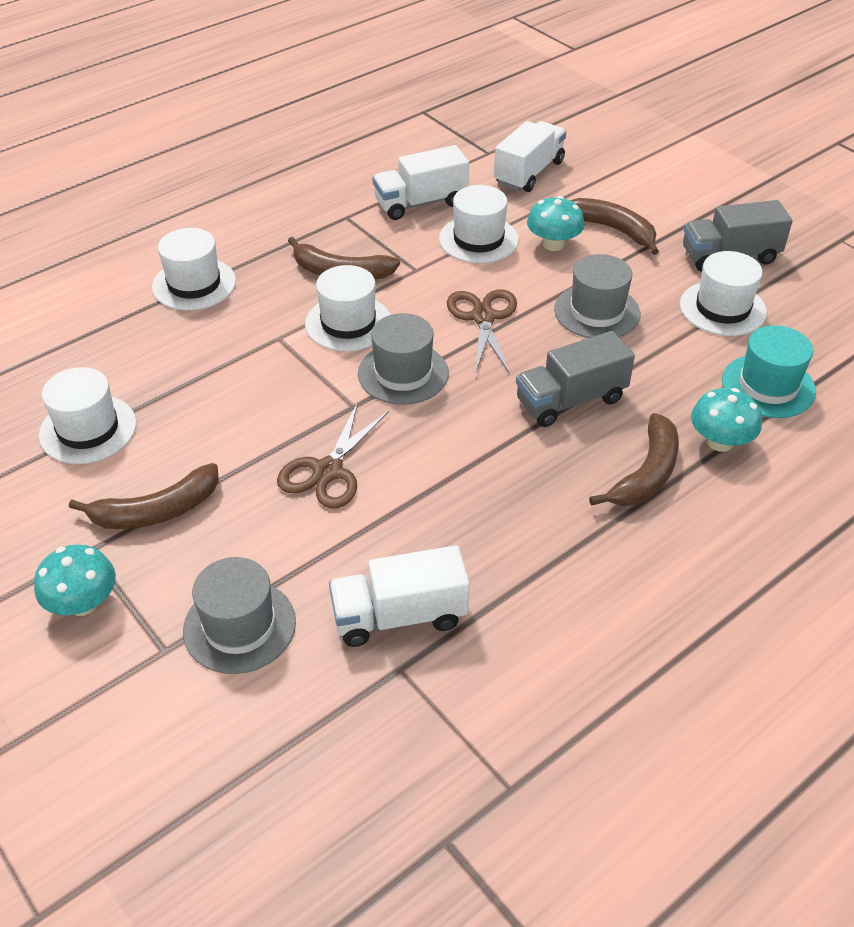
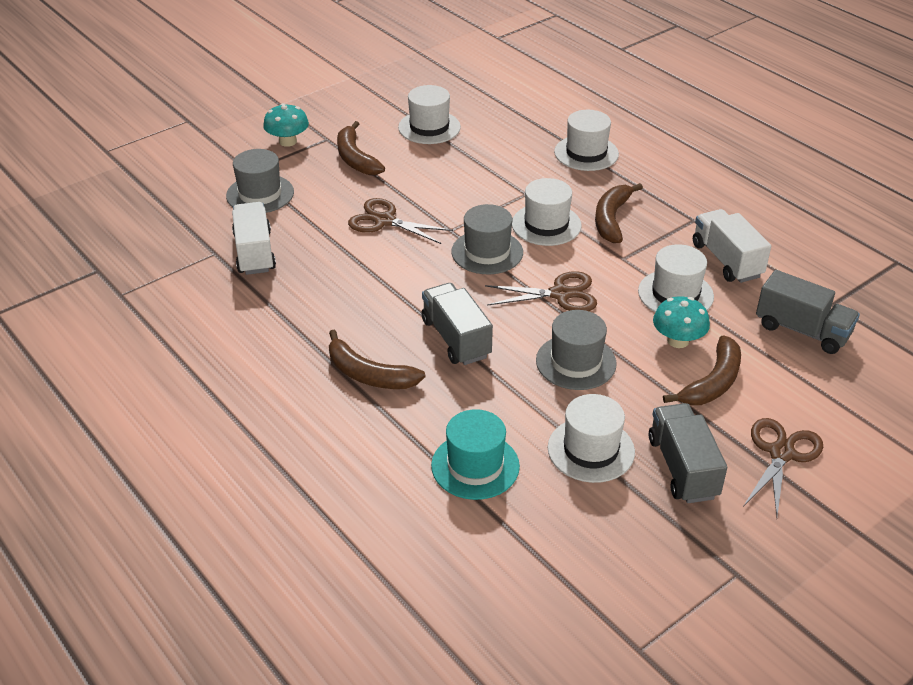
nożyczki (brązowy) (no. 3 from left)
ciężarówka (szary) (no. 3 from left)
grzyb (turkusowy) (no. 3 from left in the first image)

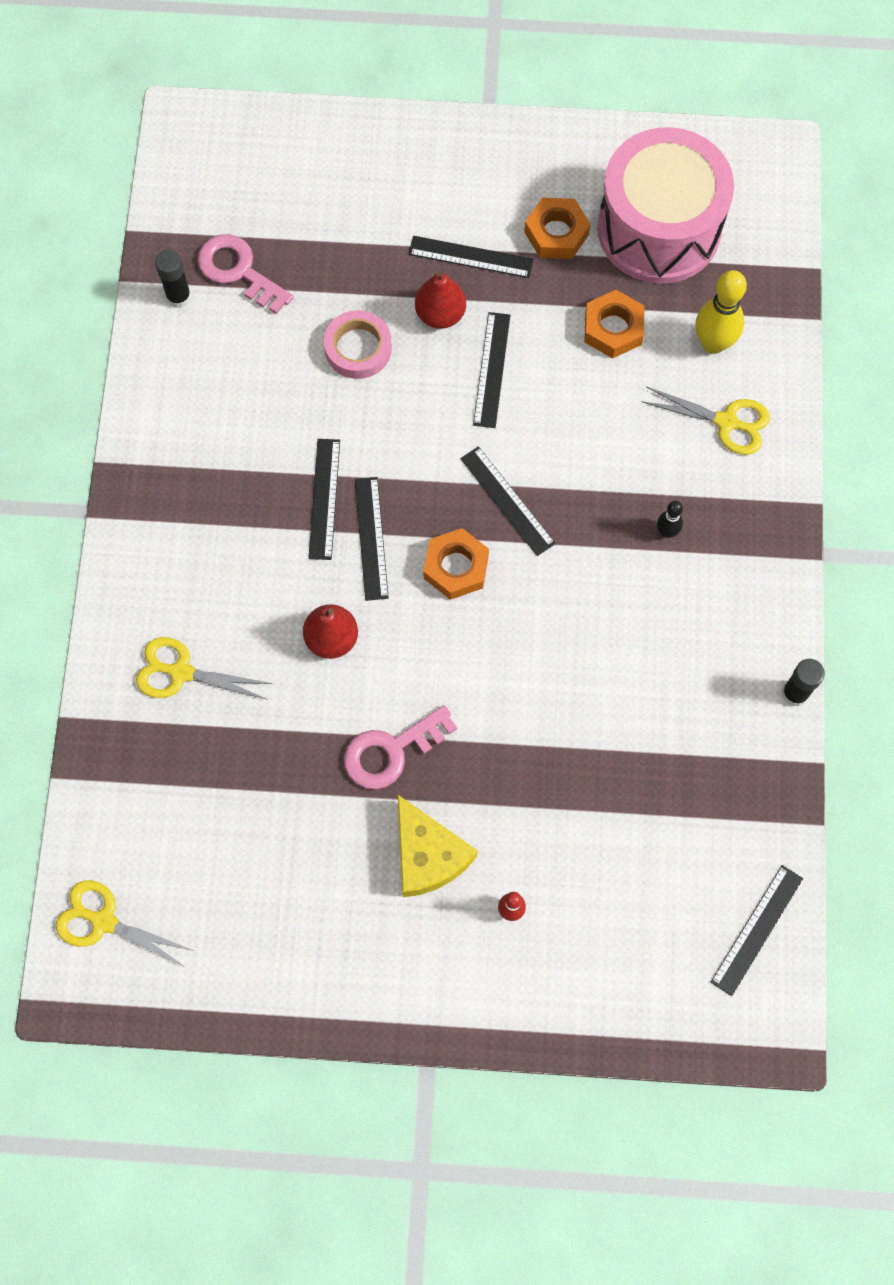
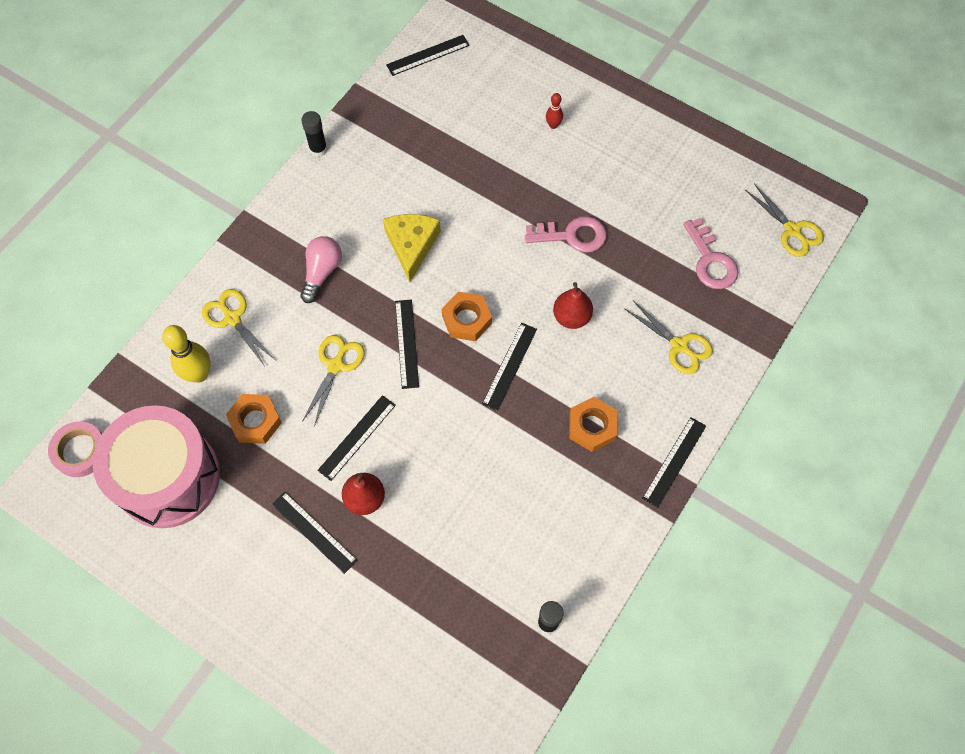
taśma klejąca (różowy)
żarówka (różowy)
nożyczki (żółty) (no. 2 from left)
ser (żółty)
nakrętka (pomarańczowy) (no. 3 from left)
linijka (czarny) (no. 6 from left)
klucz (różowy) (no. 2 from left)

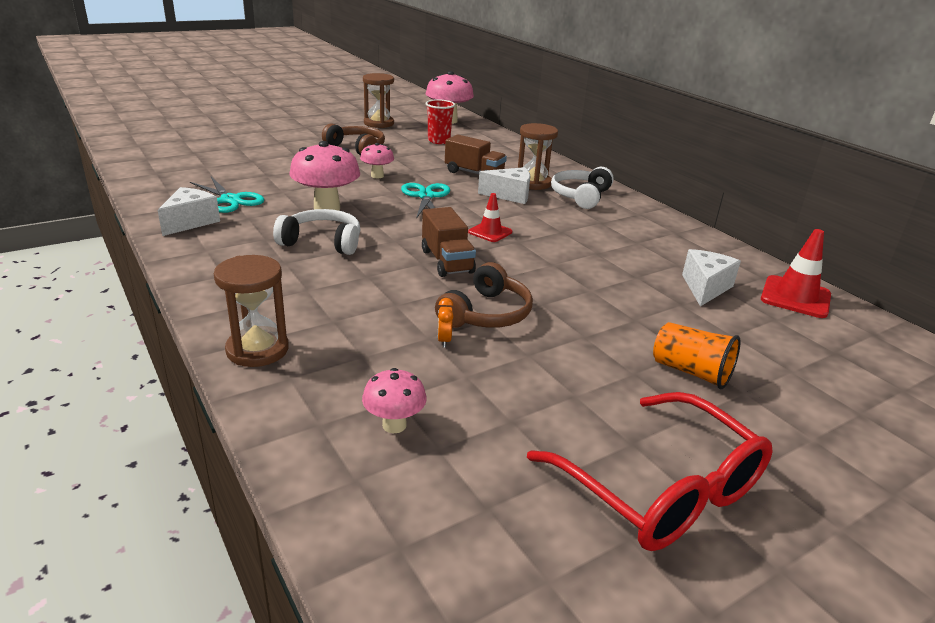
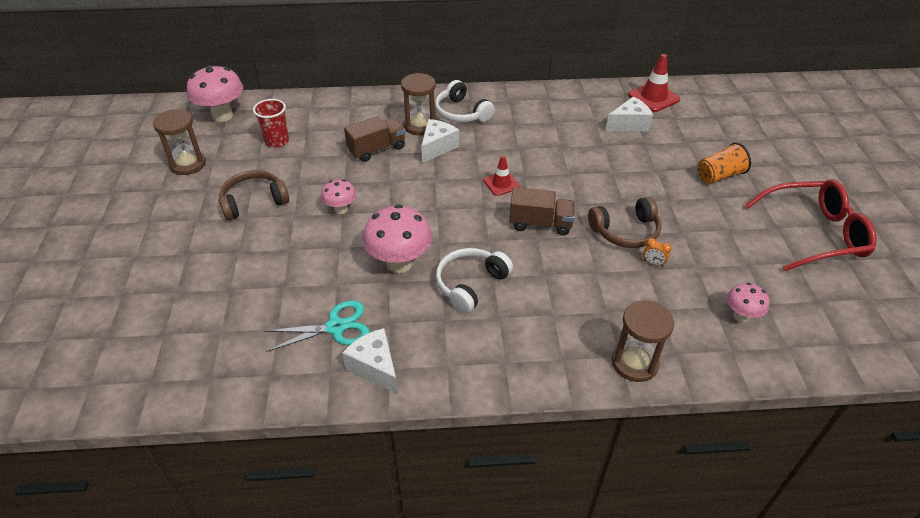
słuchawki (brązowy) (no. 2 from left)
ser (biały) (no. 3 from left)
nożyczki (turkusowy) (no. 2 from left in the first image)

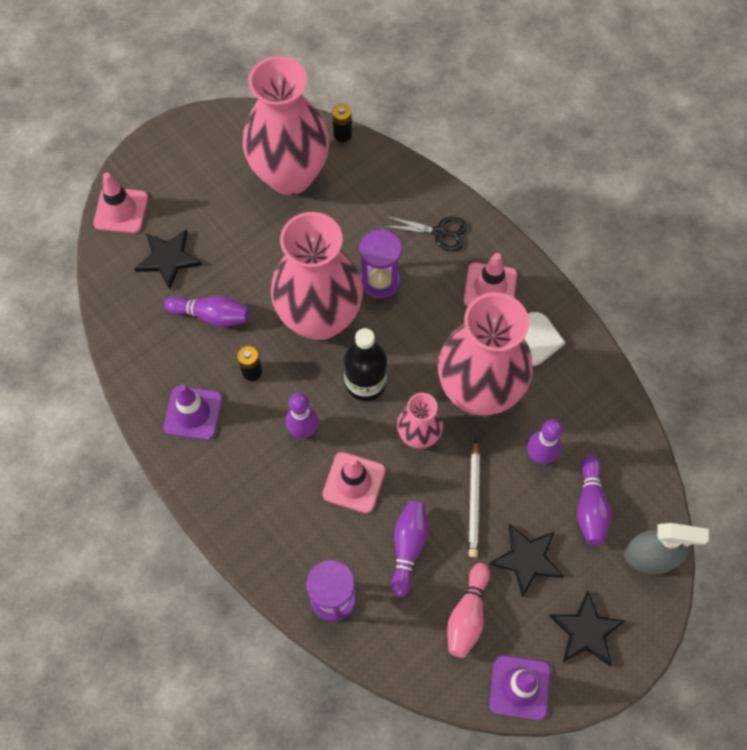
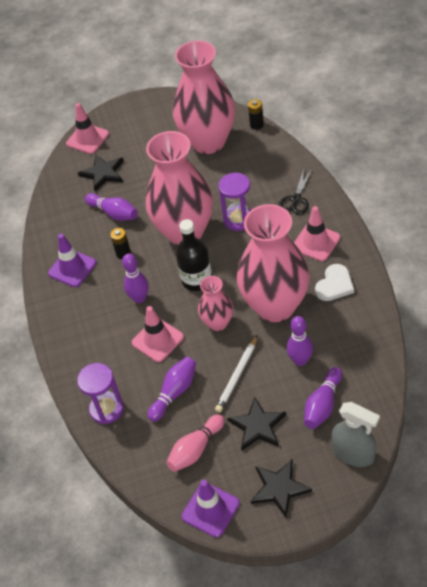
nożyczki (czarny)

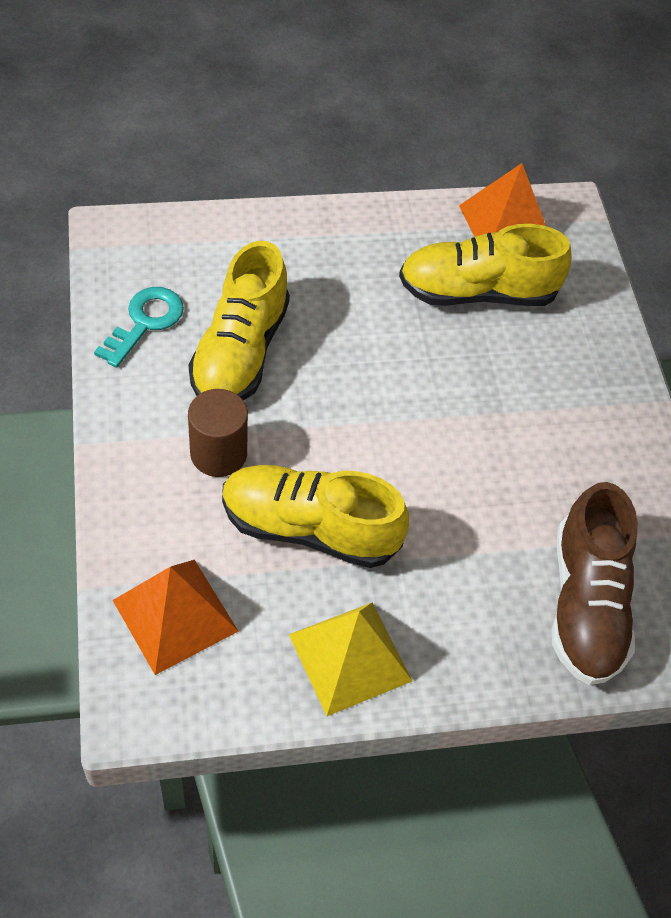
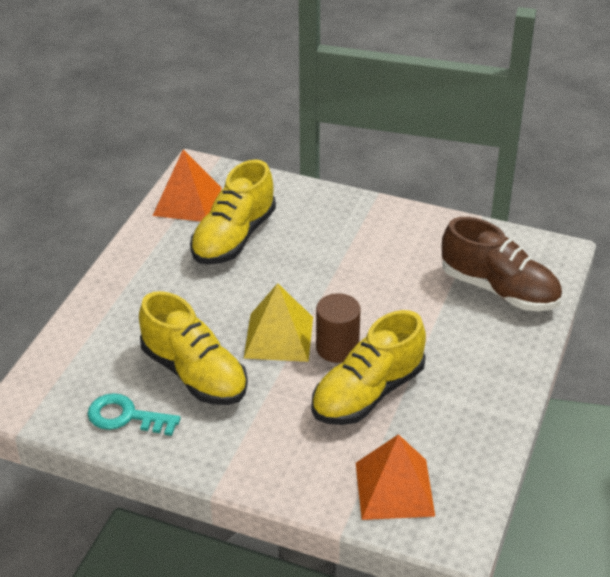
klucz (turkusowy)
piramida (żółty)
walec (brązowy)

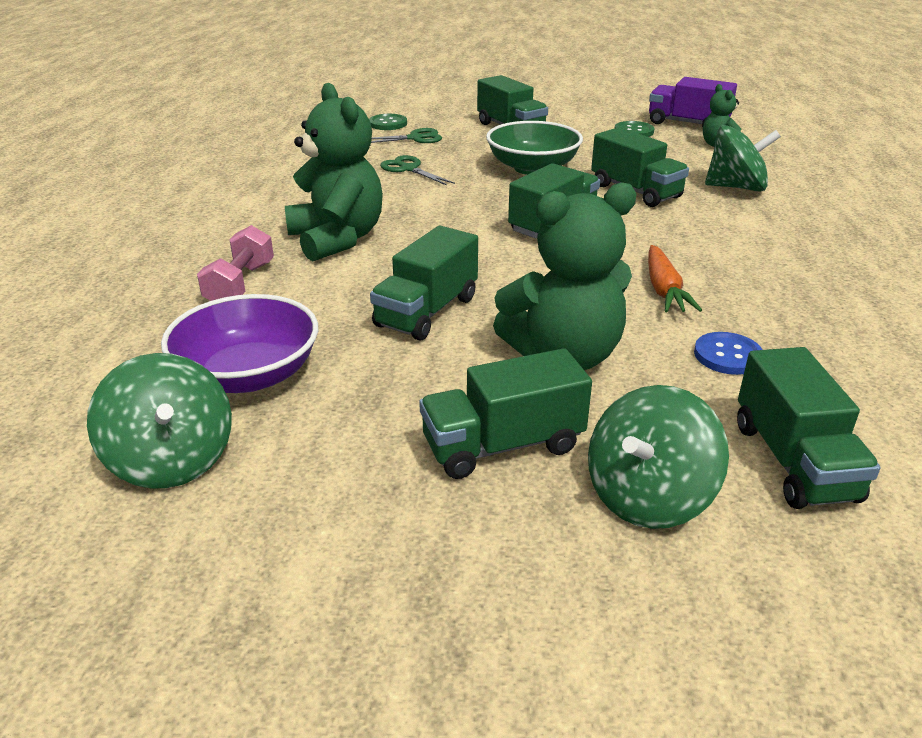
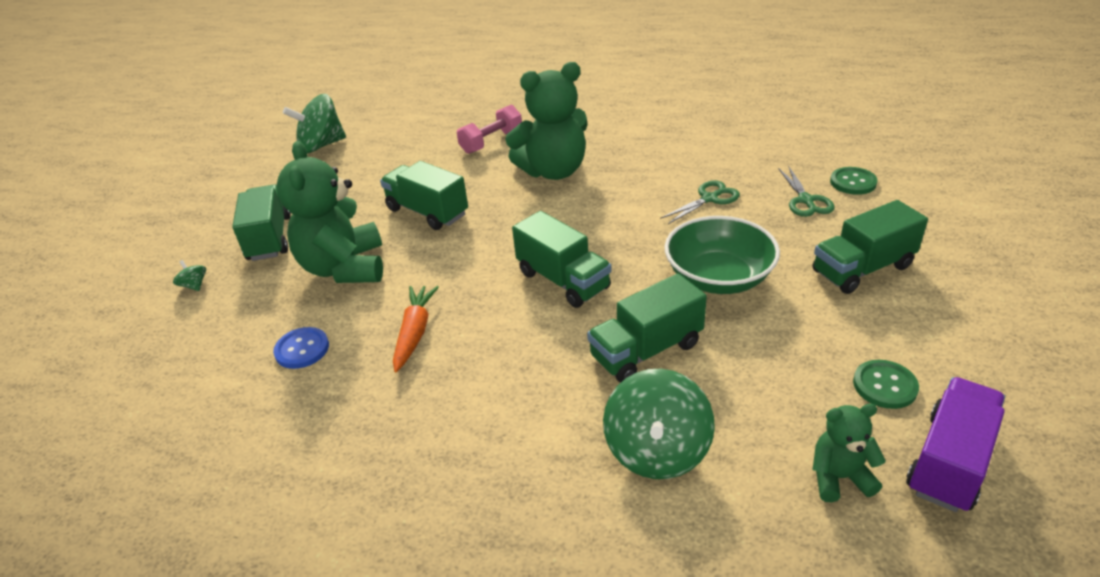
bączek (zielony) (no. 1 from left)
marchewka (pomarańczowy)
hantel (różowy)
miska (fioletowy)
ciężarówka (zielony) (no. 6 from left in the first image)

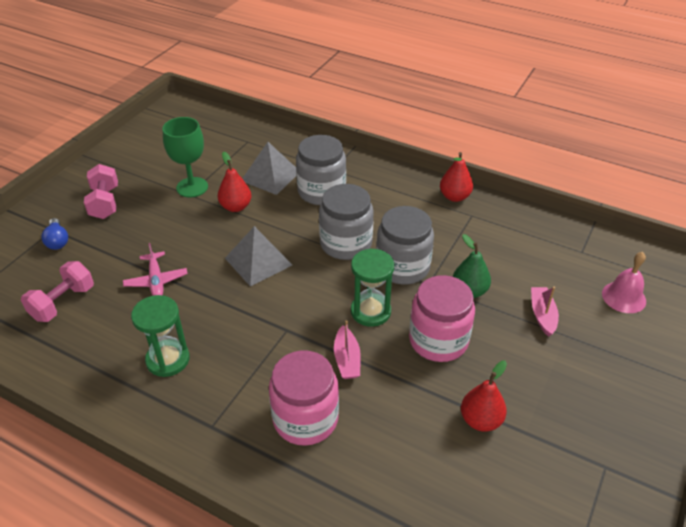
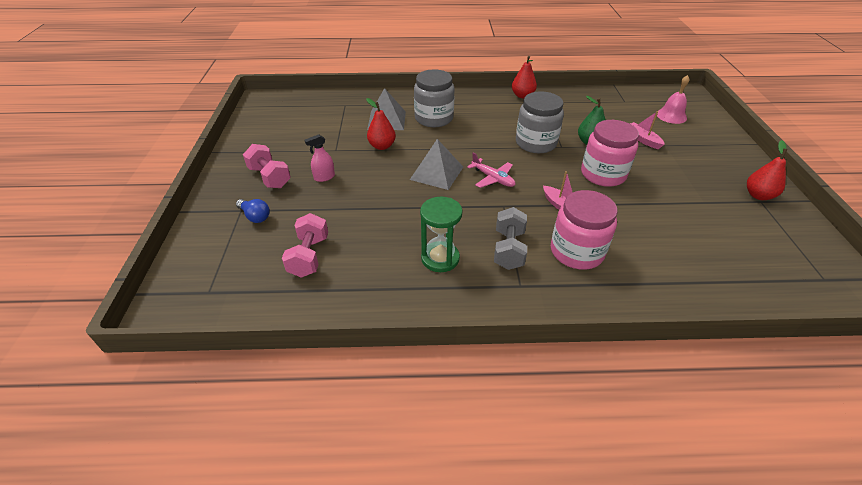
spryskiwacz (różowy)
samolot (różowy)
hantel (szary)
gruszka (czerwony) (no. 3 from left)
kielich (zielony)
słoik (szary) (no. 2 from left in the first image)
klepsydra (zielony) (no. 2 from left in the first image)

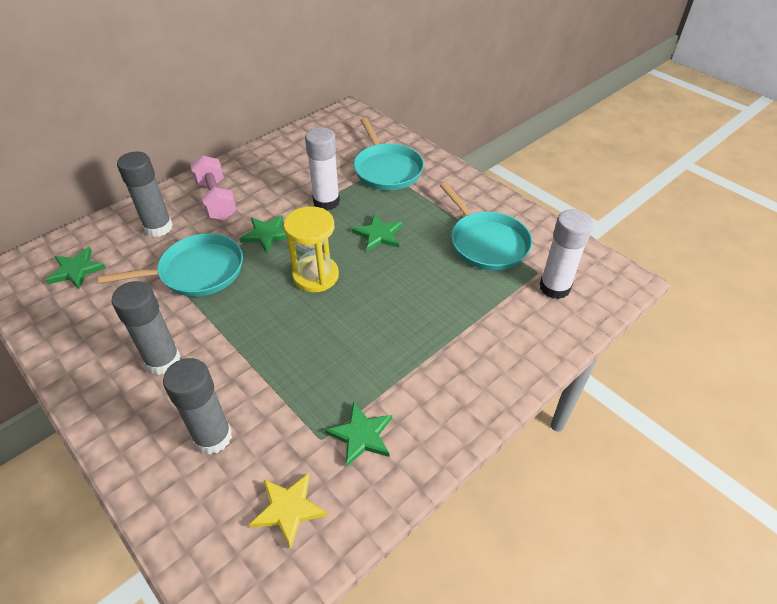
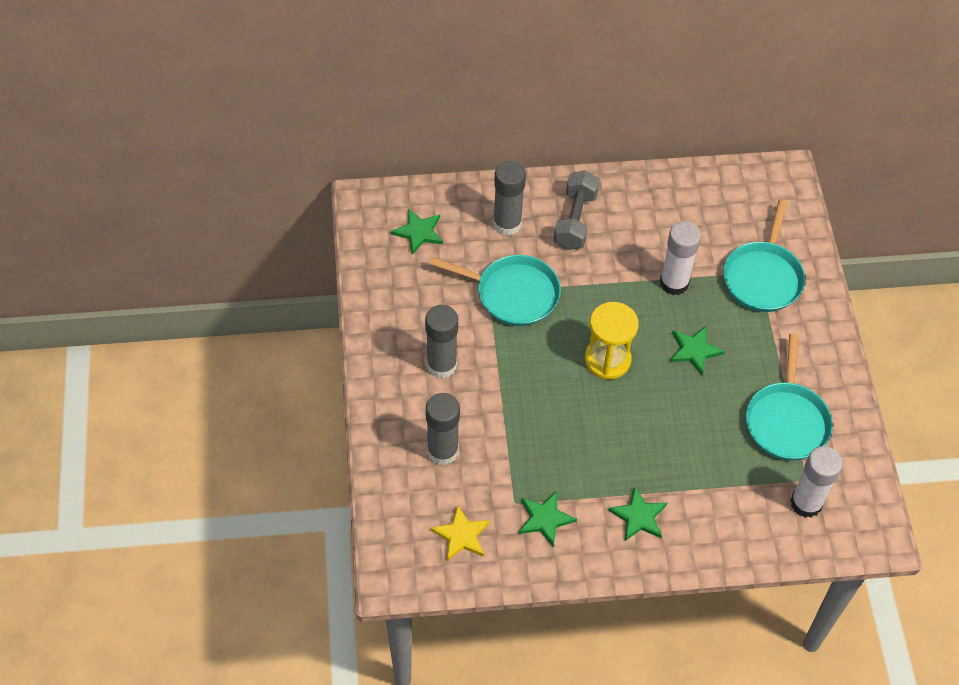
hantel (szary)
gwiazda (zielony) (no. 3 from left)

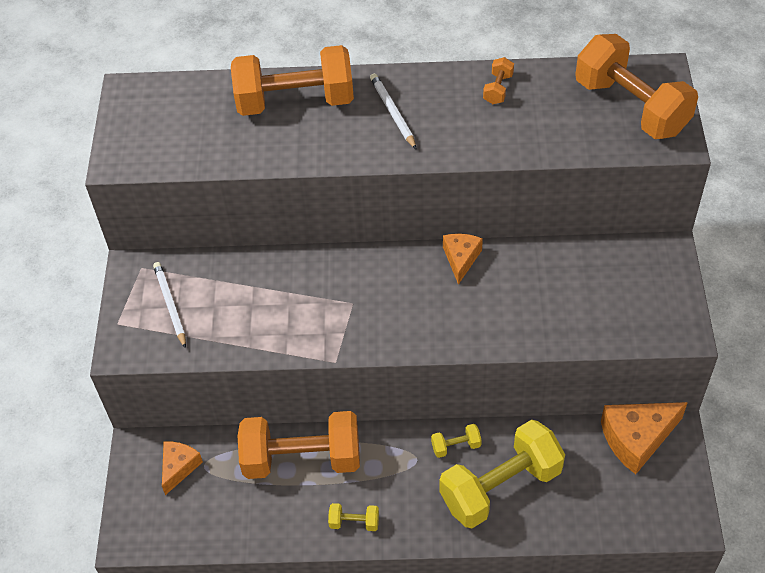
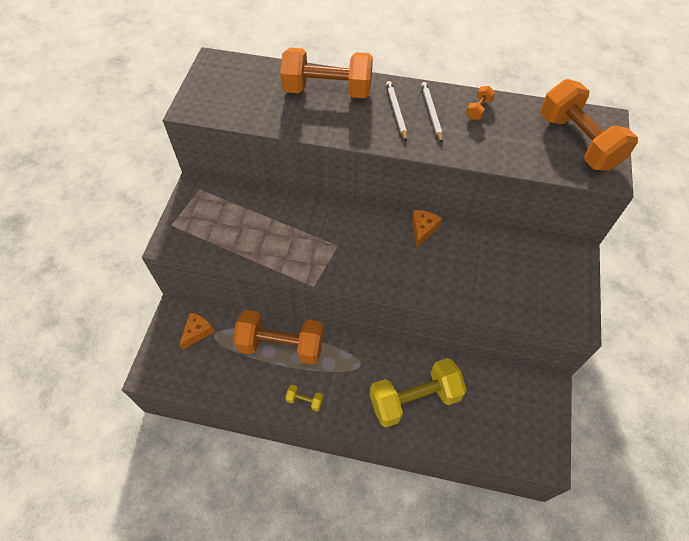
ołówek (biały) (no. 2 from left)
hantel (żółty) (no. 2 from left in the first image)
ser (pomarańczowy) (no. 3 from left in the first image)

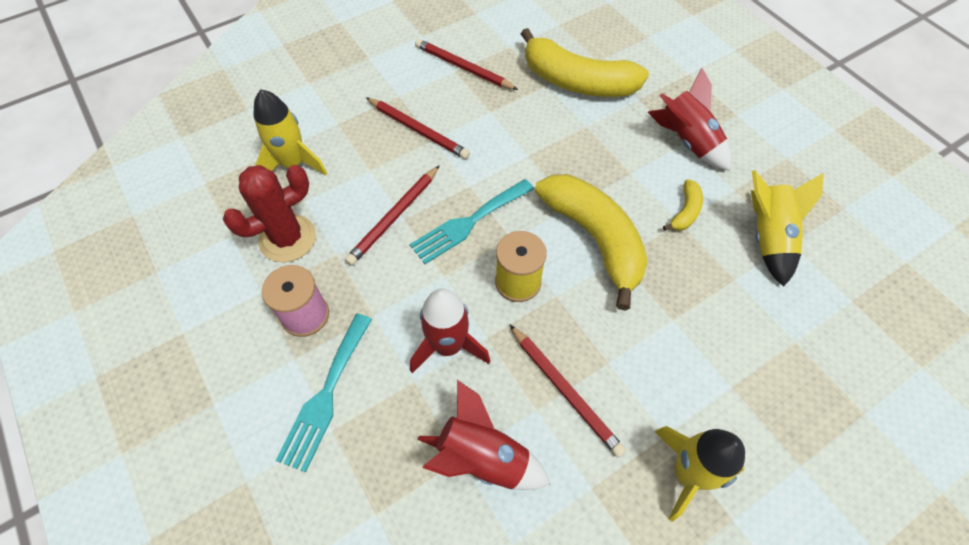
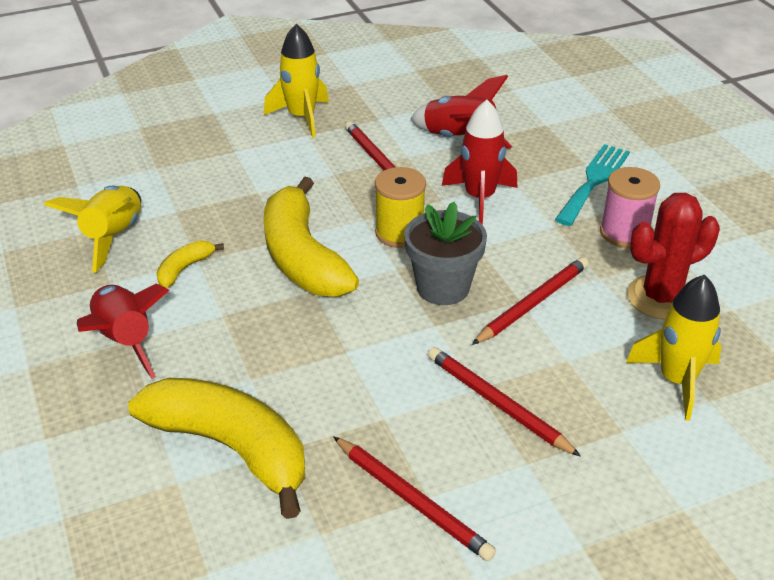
doniczka (szary)

